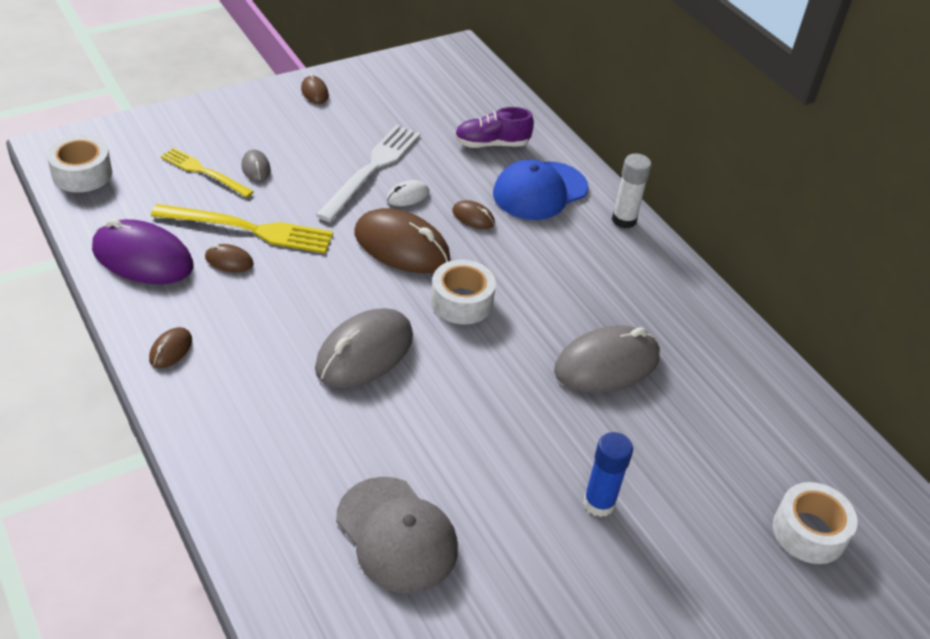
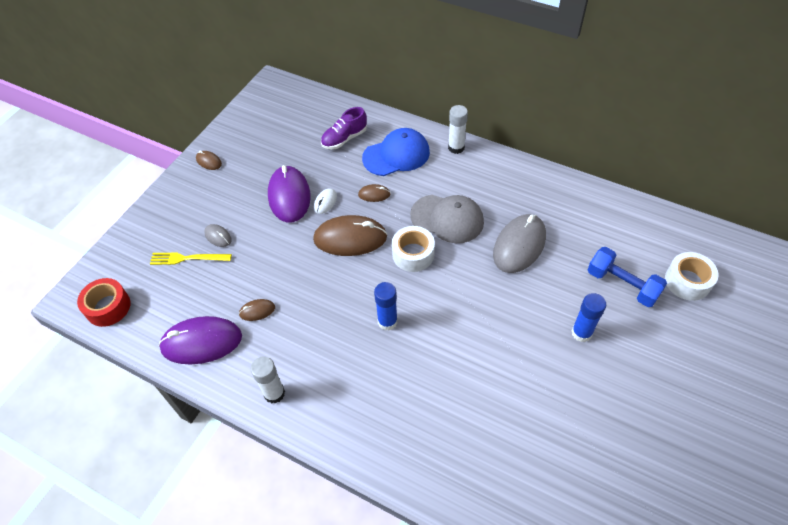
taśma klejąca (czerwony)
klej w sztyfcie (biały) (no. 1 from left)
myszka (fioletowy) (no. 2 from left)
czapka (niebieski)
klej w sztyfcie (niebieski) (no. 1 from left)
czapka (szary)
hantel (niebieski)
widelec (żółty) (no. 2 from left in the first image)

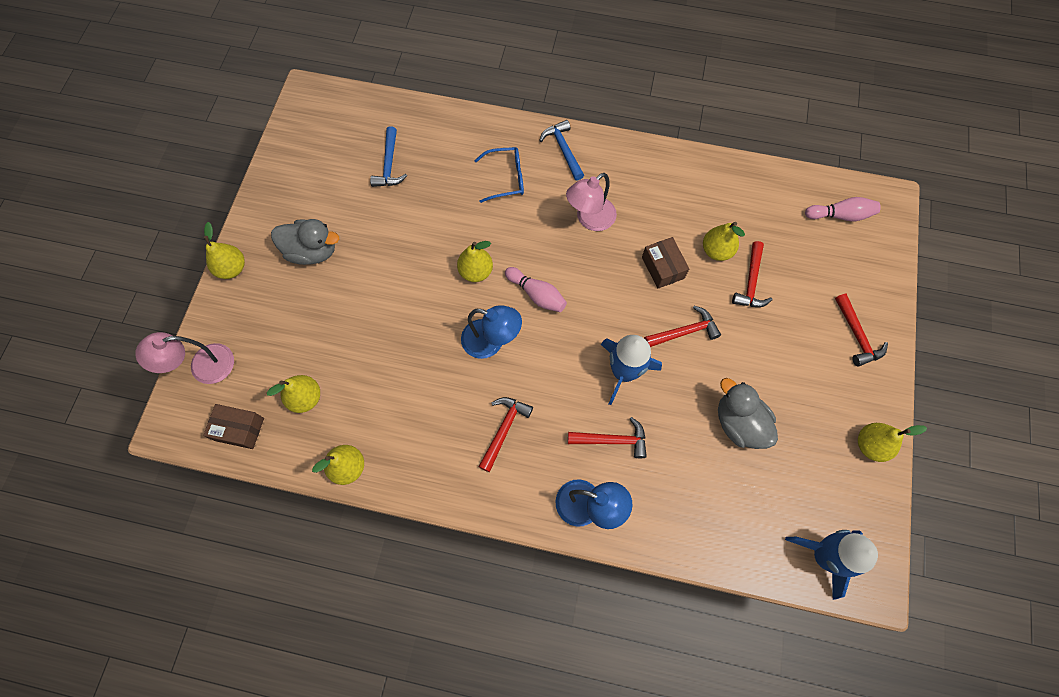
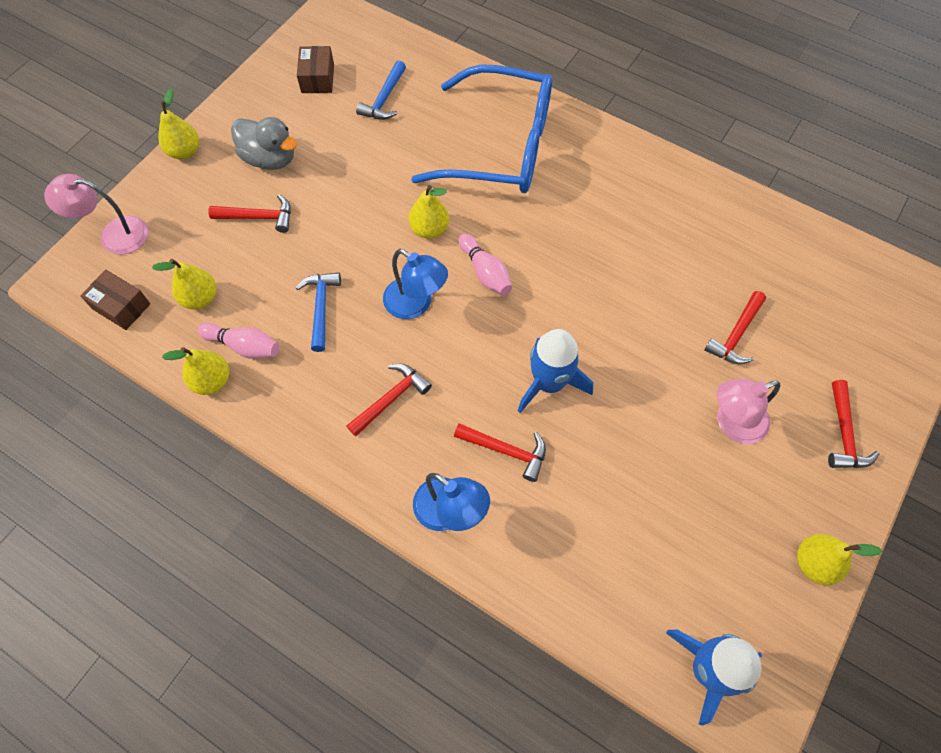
kręgiel (różowy) (no. 1 from left)
młotek (czerwony) (no. 1 from left)
młotek (niebieski) (no. 1 from left)
pudełko (brązowy) (no. 2 from left)
okulary (niebieski)
lampka (różowy) (no. 2 from left)
gruszka (żółty) (no. 5 from left in the first image)
kaczka (szary) (no. 2 from left in the first image)

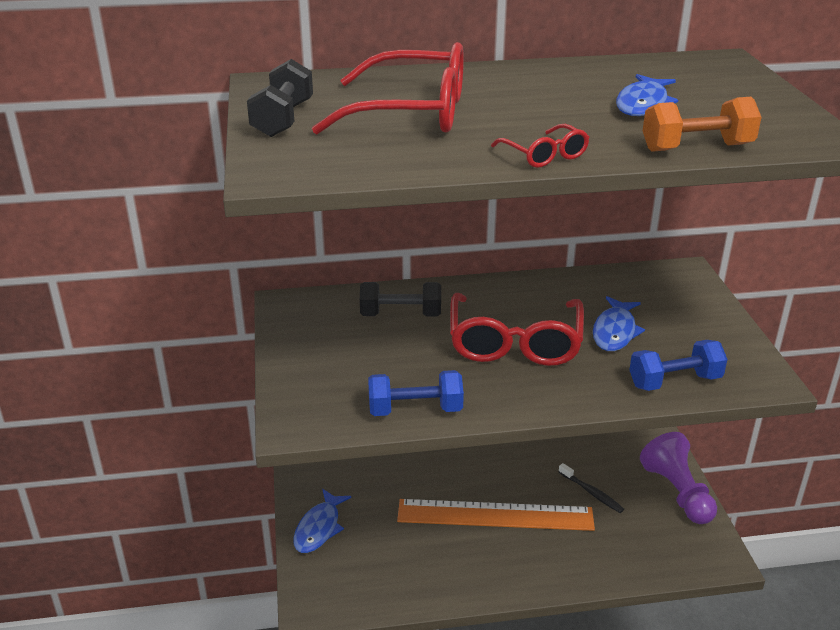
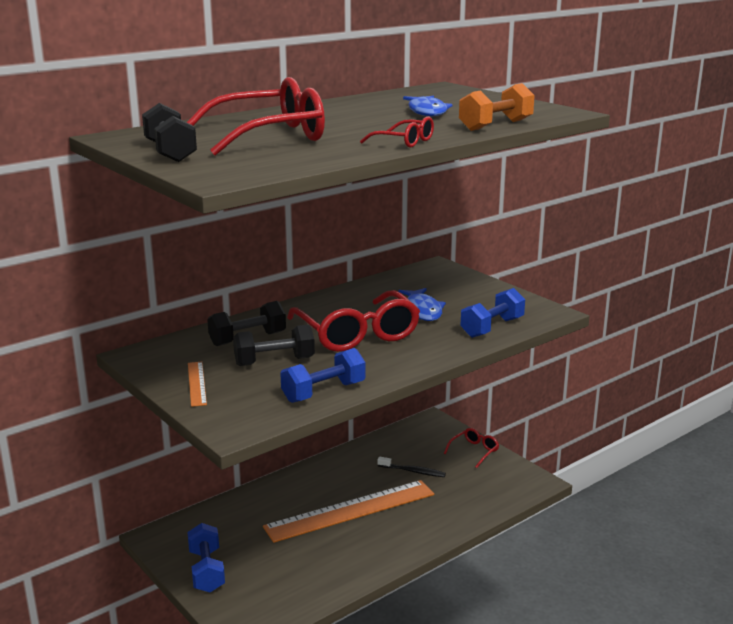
hantel (niebieski) (no. 1 from left)
linijka (pomarańczowy) (no. 1 from left)
hantel (czarny) (no. 3 from left)
okulary (czerwony) (no. 4 from left)

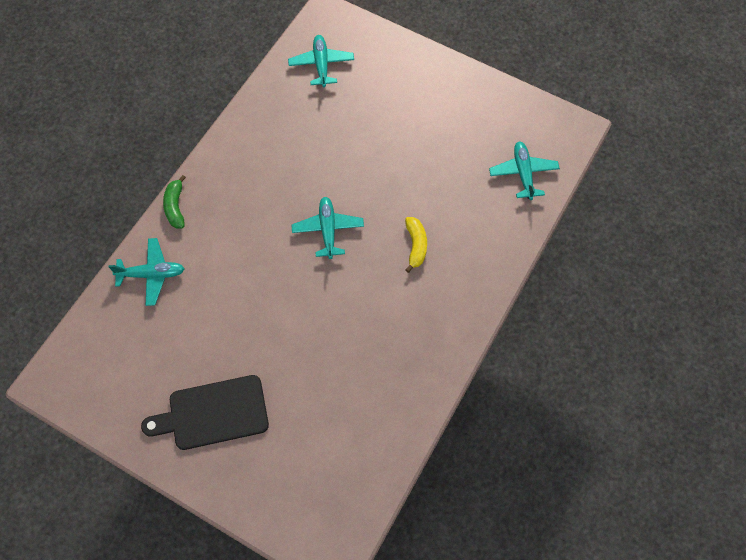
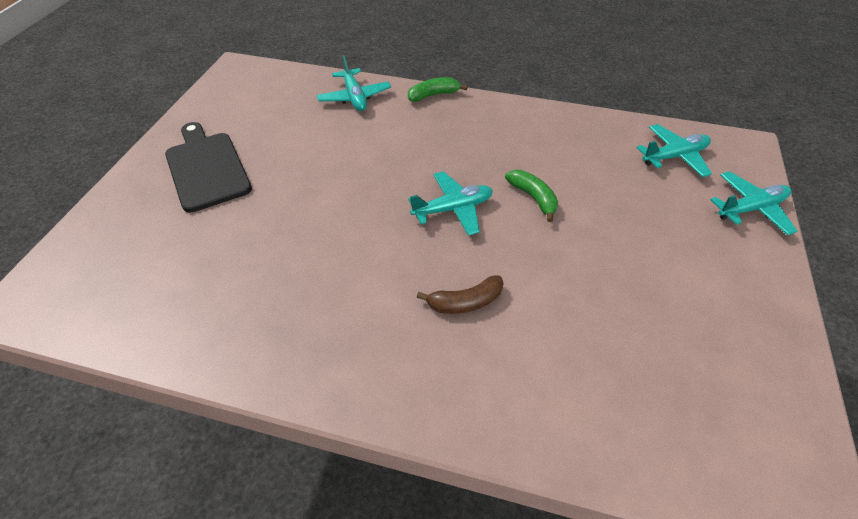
banan (brązowy)
banan (zielony) (no. 2 from left)
samolot (turkusowy) (no. 4 from left)

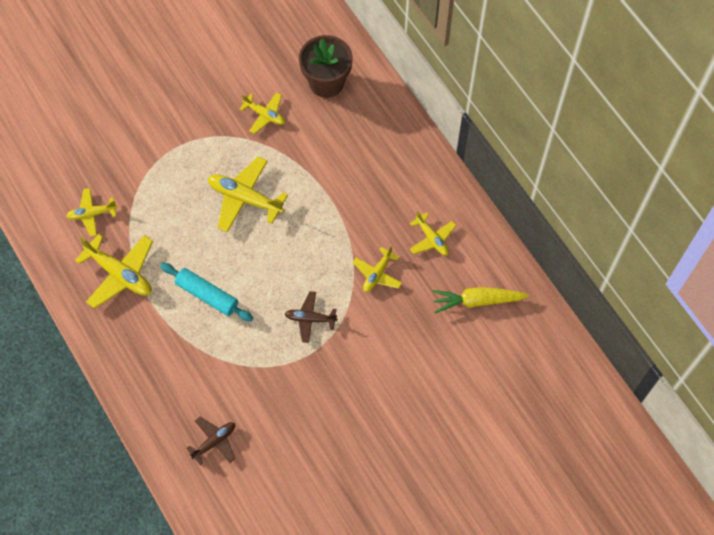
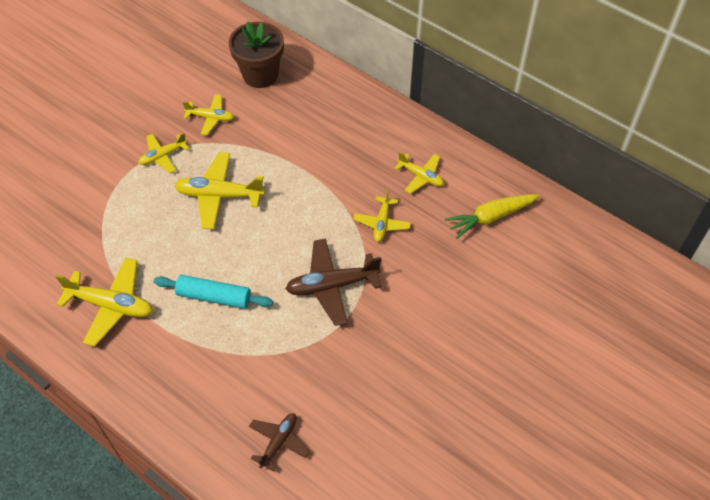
samolot (żółty) (no. 2 from left)
samolot (brązowy) (no. 2 from left)

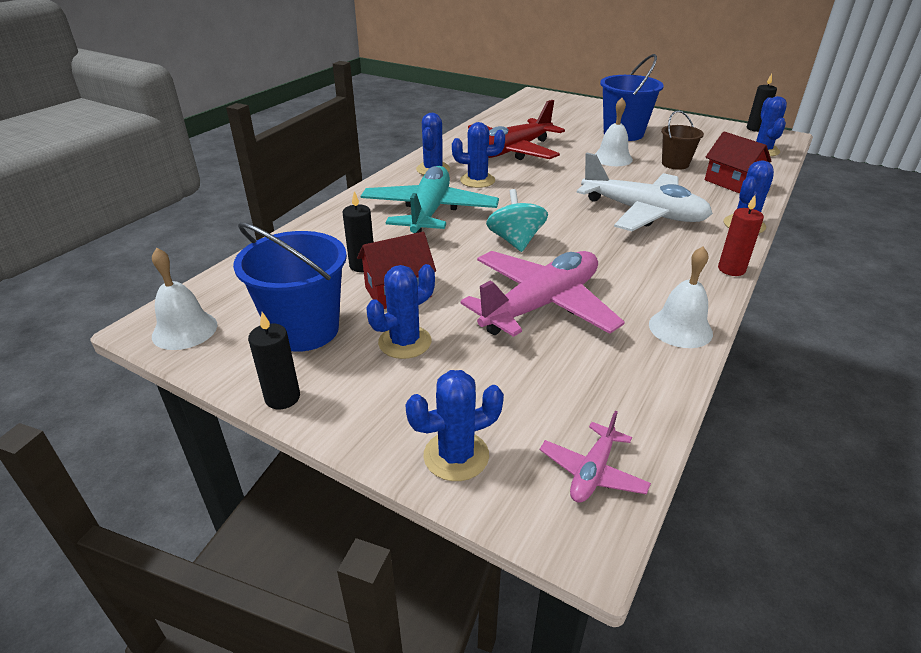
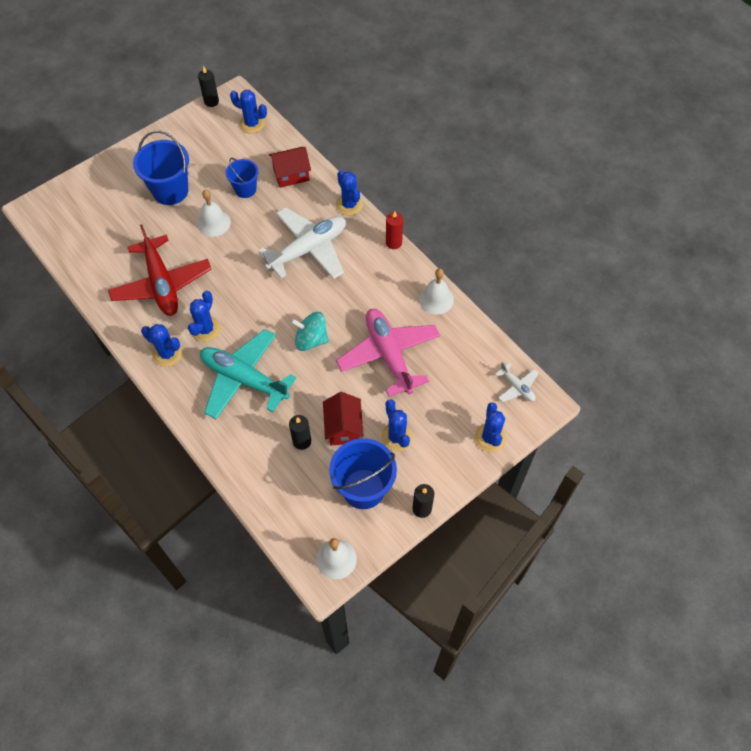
wiadro (niebieski) (no. 2 from left)
samolot (biały) (no. 2 from left)

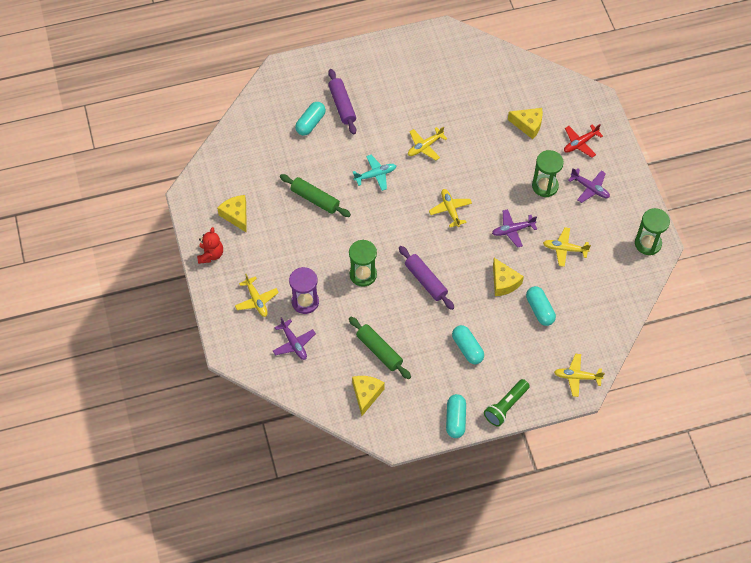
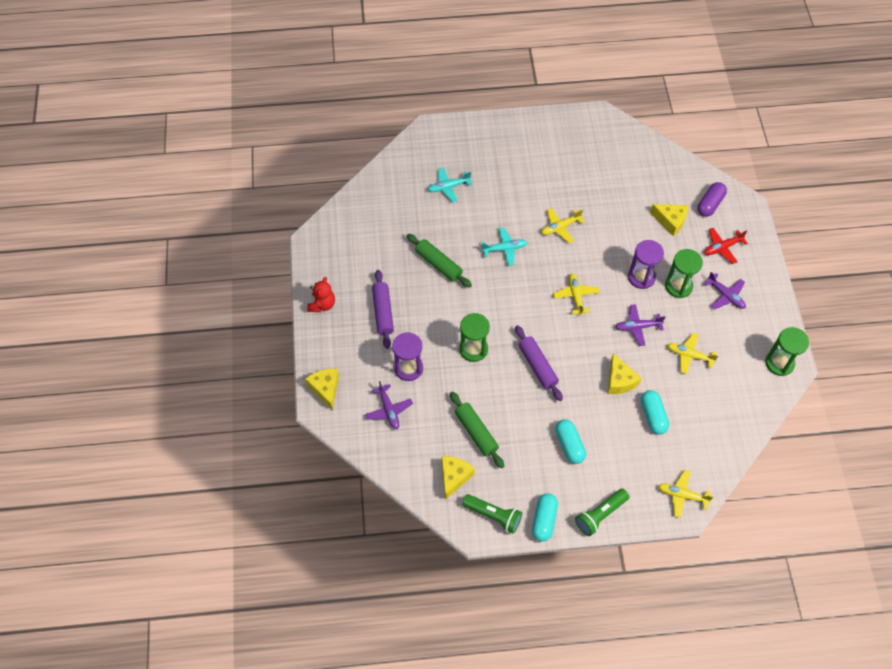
ser (żółty) (no. 1 from left)
wałek do ciasta (fioletowy) (no. 1 from left)
samolot (turkusowy) (no. 1 from left)
latarka (zielony) (no. 1 from left)
klepsydra (fioletowy) (no. 2 from left)
kapsułka (fioletowy)
samolot (żółty) (no. 1 from left in the first image)

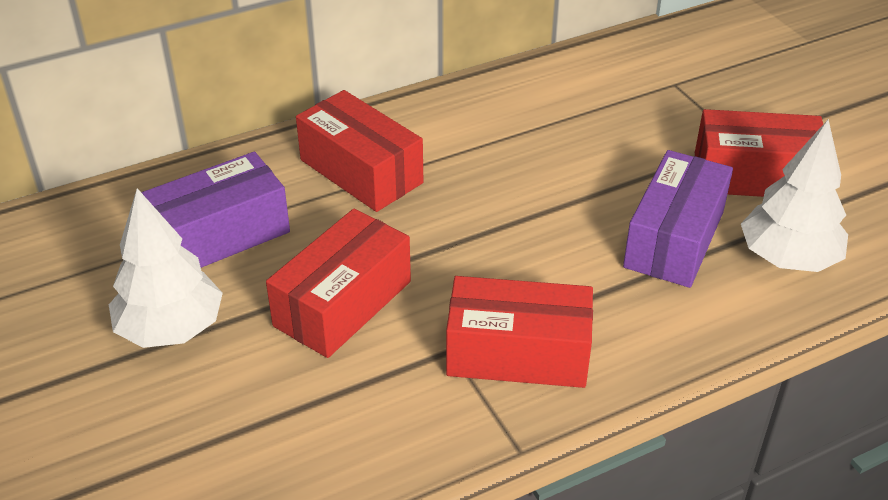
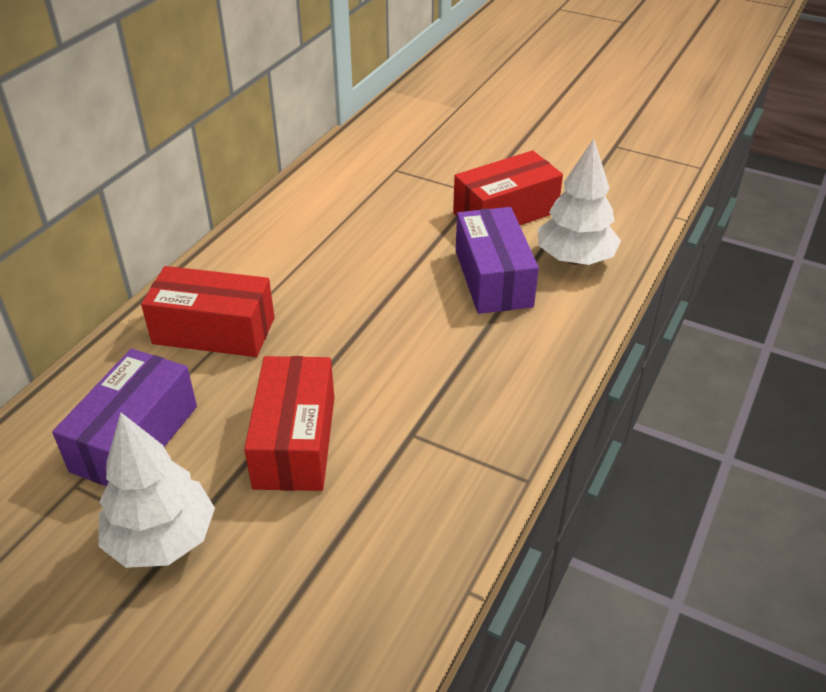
pudełko (czerwony) (no. 3 from left in the first image)

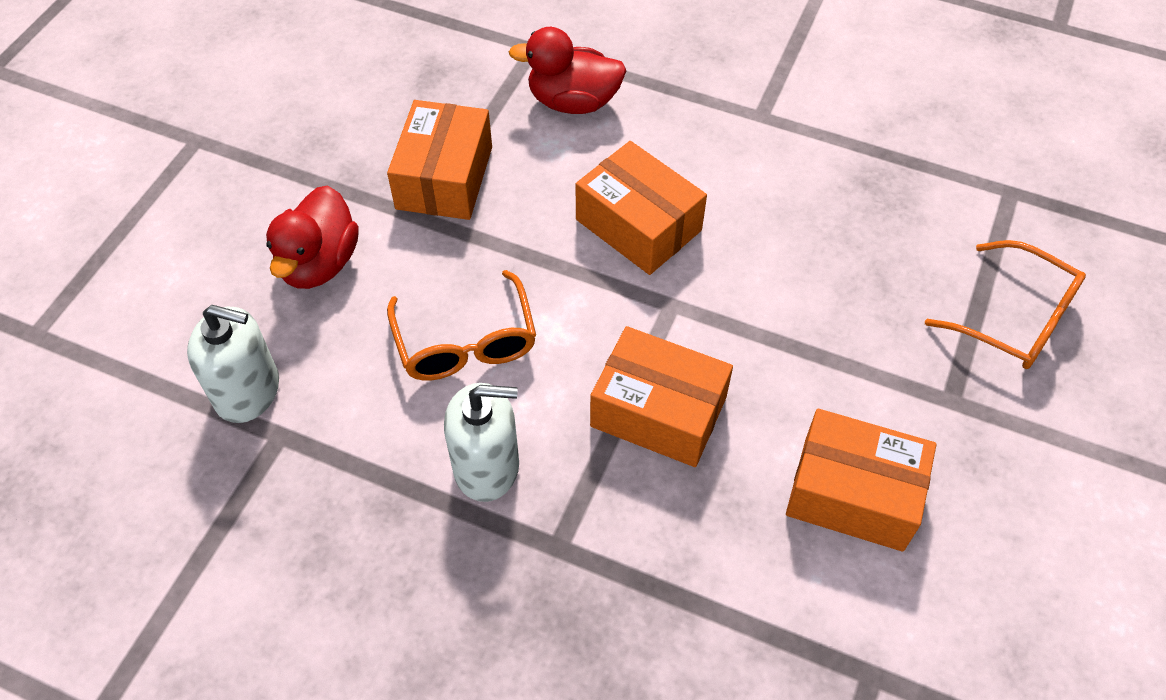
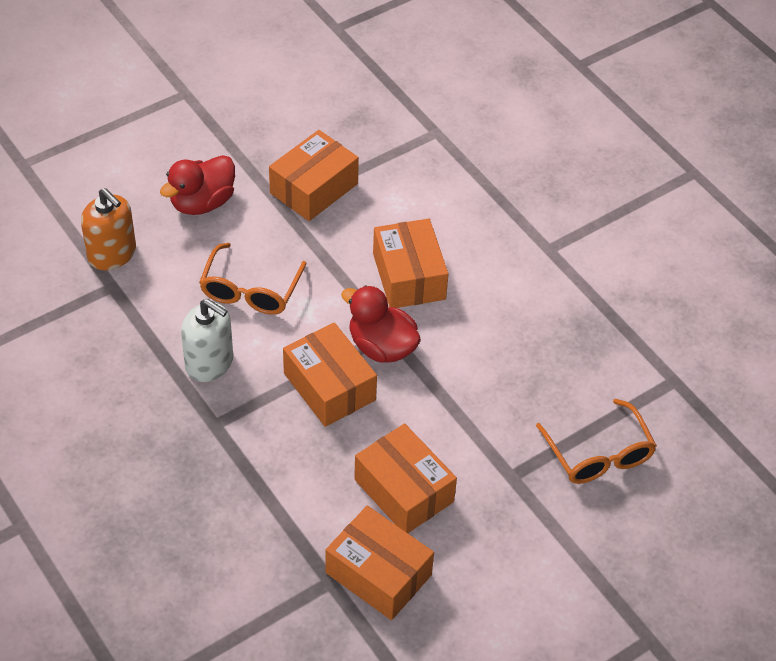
dozownik mydła (pomarańczowy)
pudełko (pomarańczowy) (no. 3 from left)
kaczka (czerwony) (no. 2 from left)

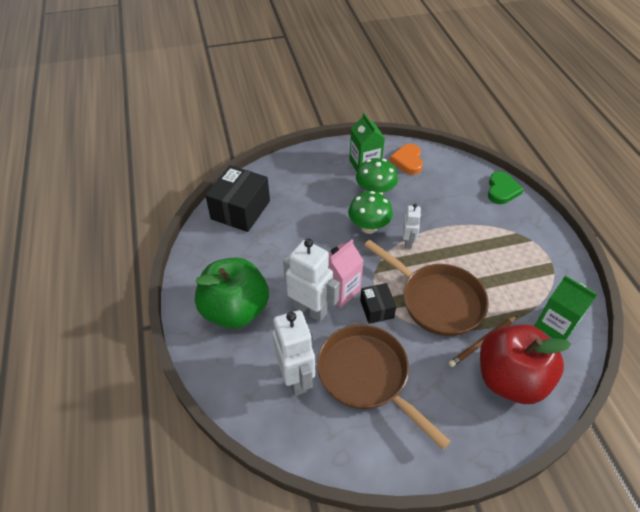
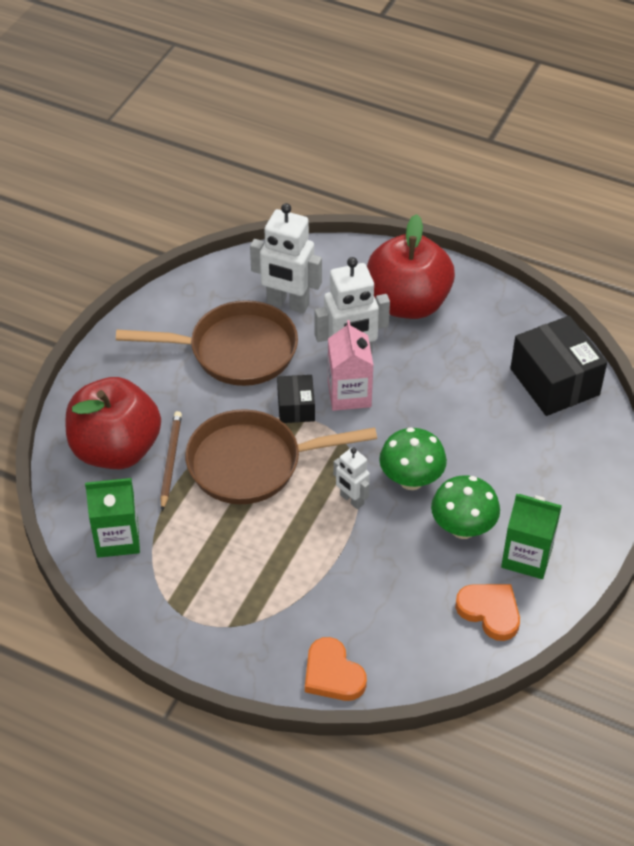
pudełko (czarny) (no. 1 from left)
serce (pomarańczowy) (no. 1 from left)
jabłko (czerwony) (no. 2 from left)

